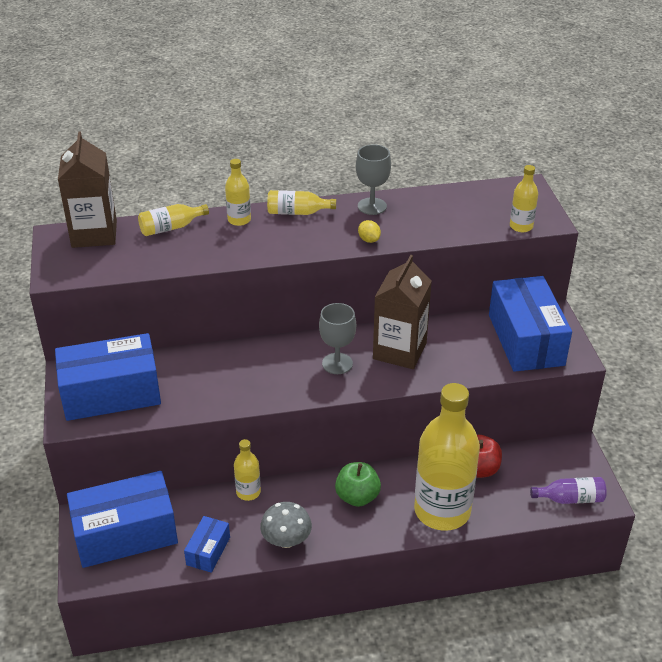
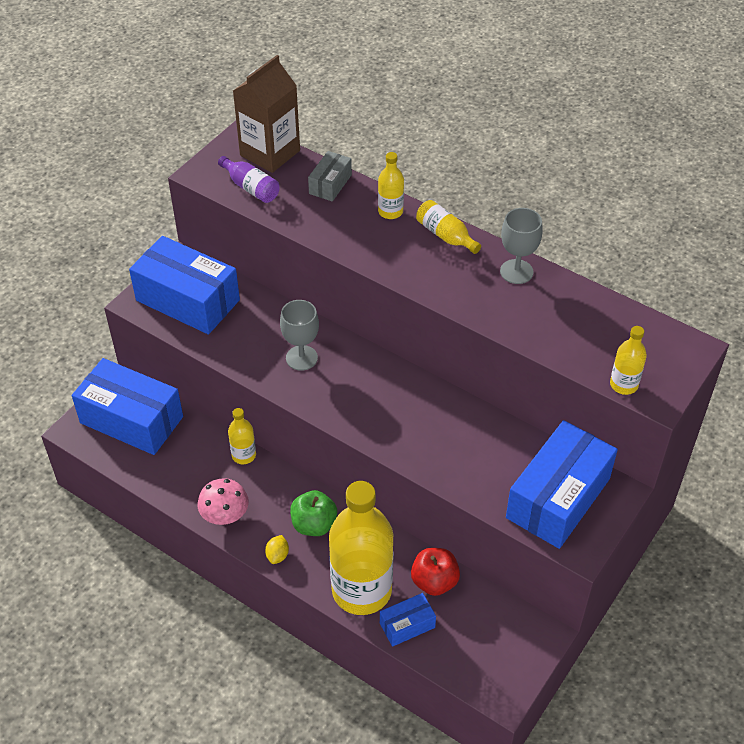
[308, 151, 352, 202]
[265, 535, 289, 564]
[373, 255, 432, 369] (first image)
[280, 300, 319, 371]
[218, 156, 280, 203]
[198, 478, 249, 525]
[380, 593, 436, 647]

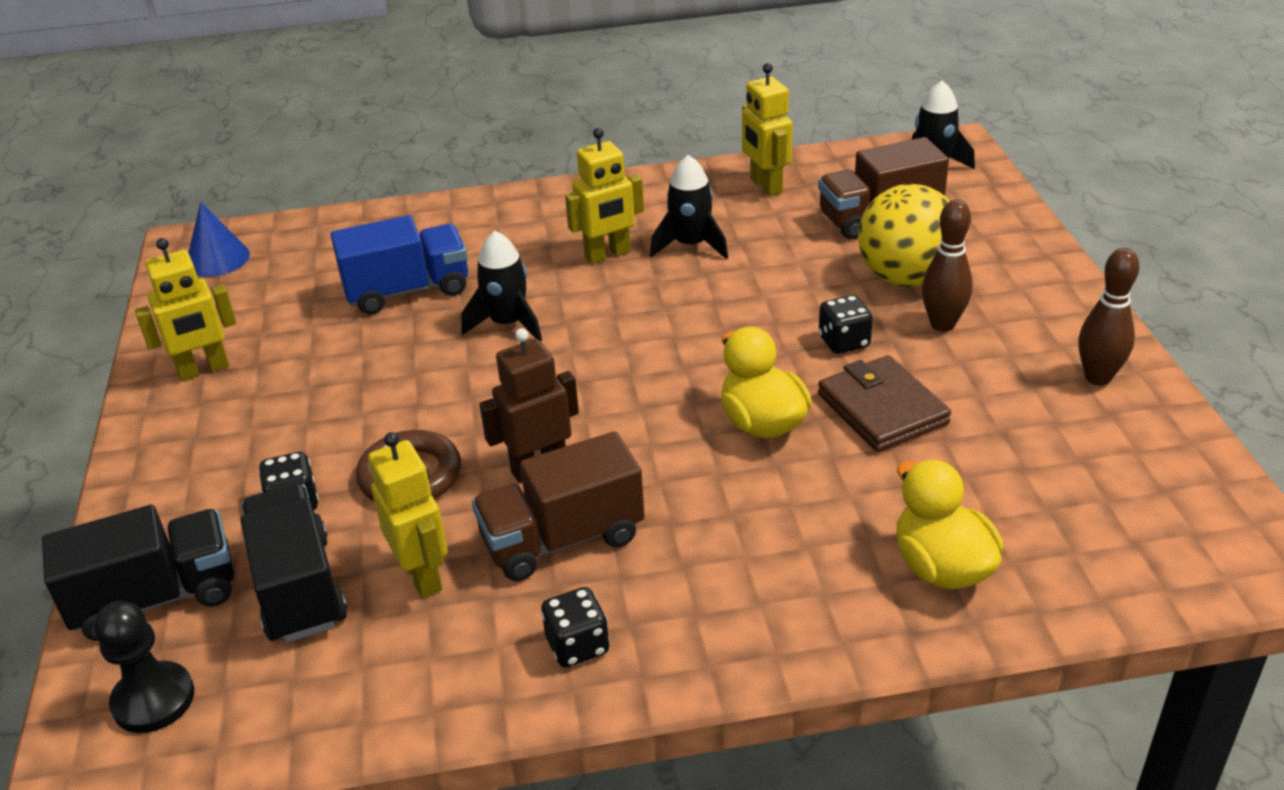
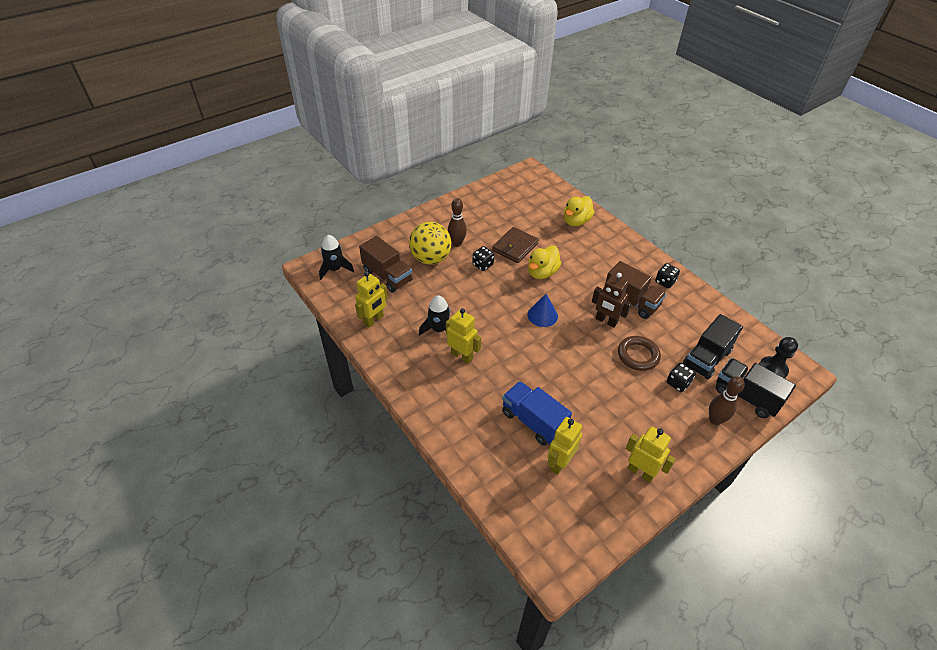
[528, 294, 558, 327]
[461, 231, 542, 342] (first image)
[709, 376, 745, 425]
[547, 417, 582, 475]

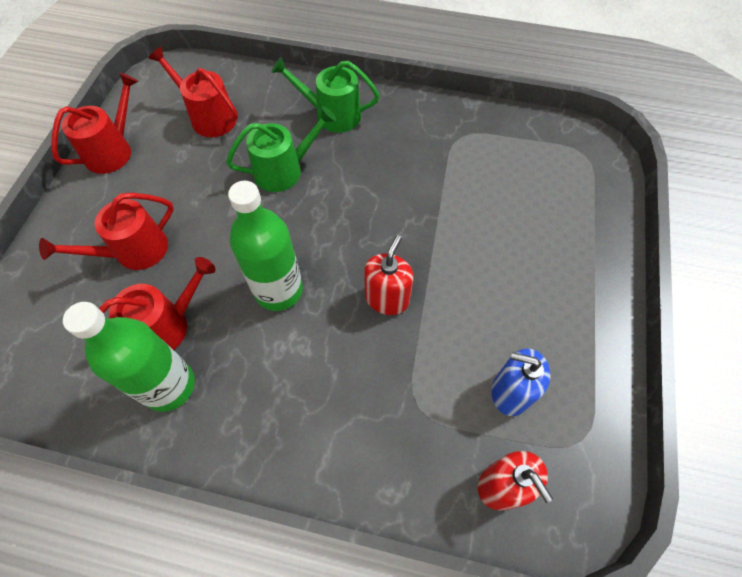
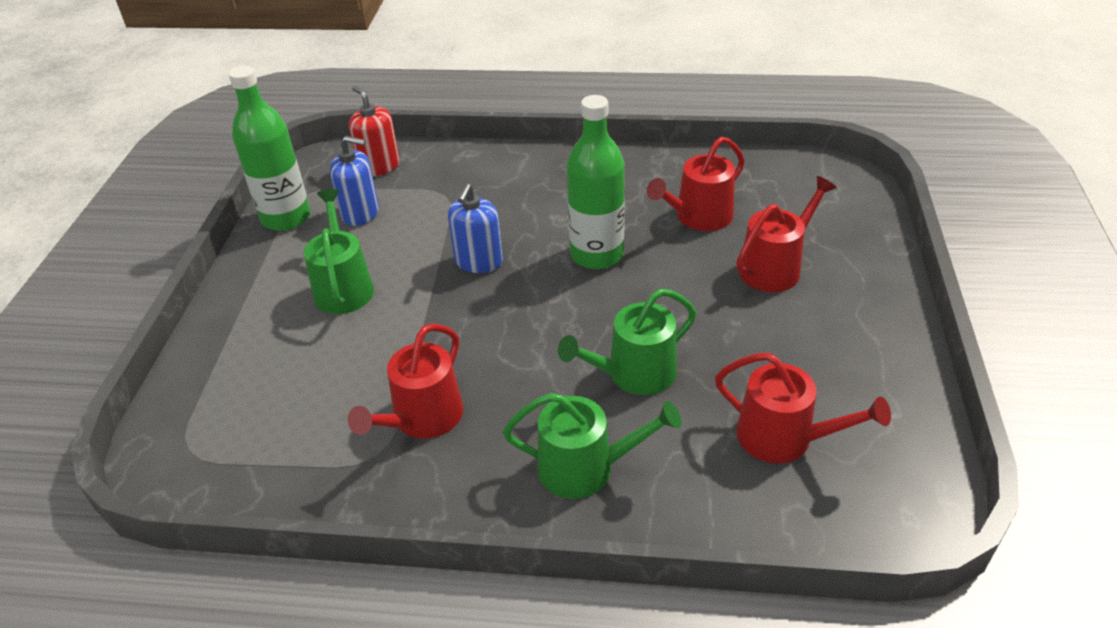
[348, 323, 463, 439]
[448, 184, 503, 273]
[228, 66, 310, 231]
[304, 189, 374, 314]

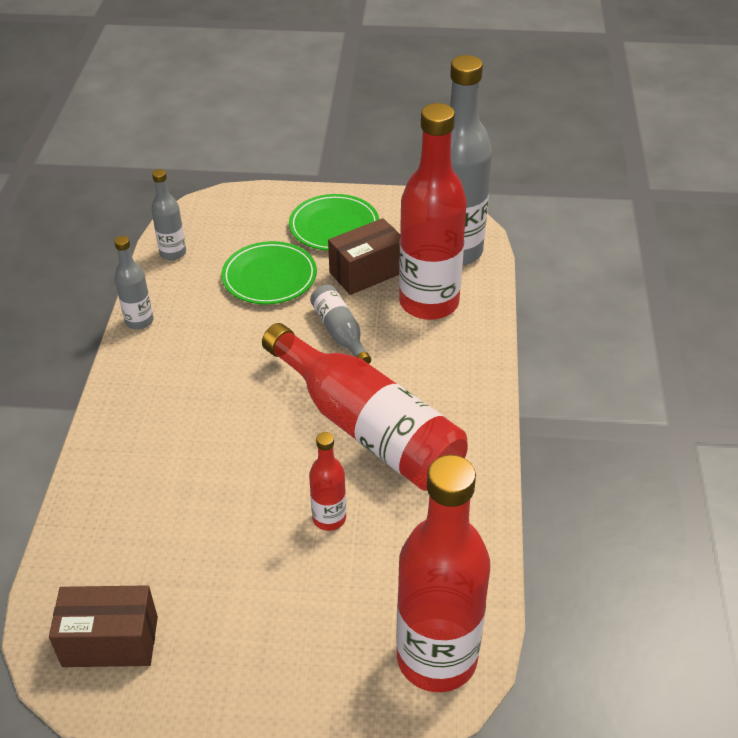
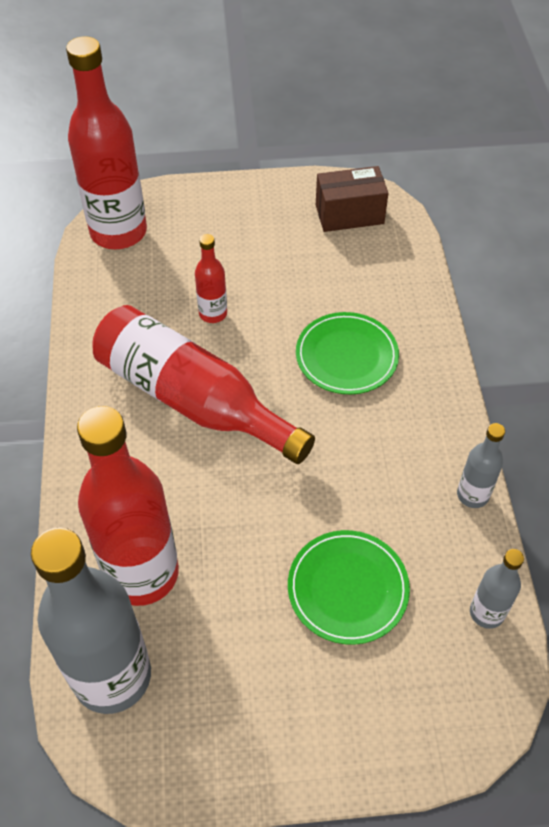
[296, 312, 399, 394]
[328, 218, 400, 295] (first image)
[310, 285, 371, 364] (first image)

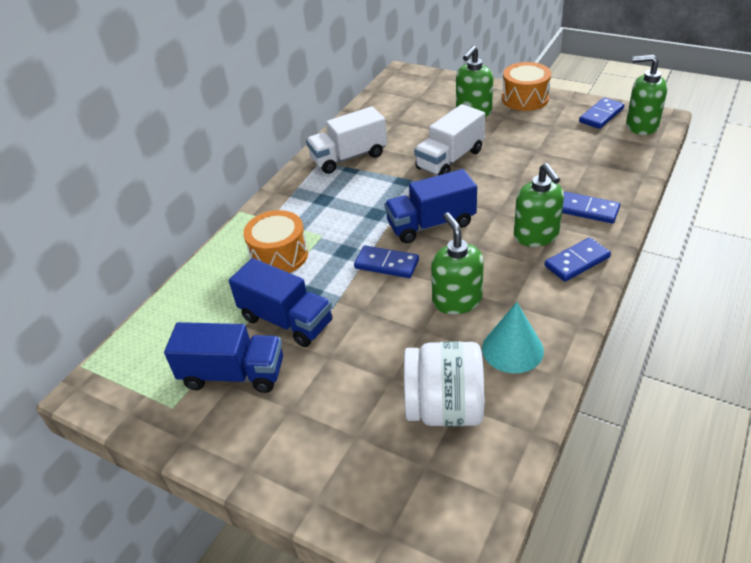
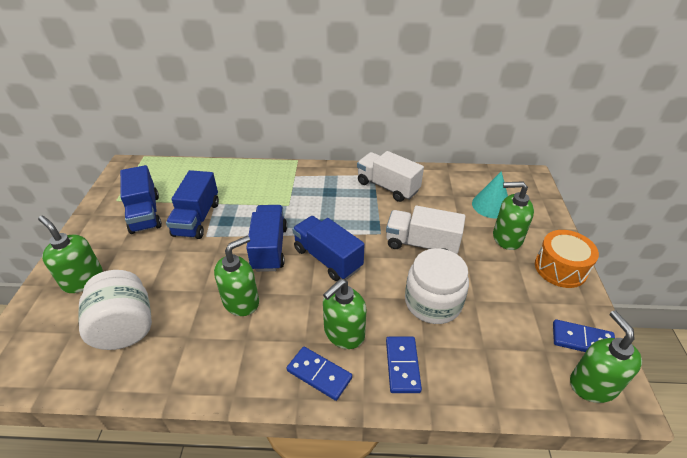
[243, 210, 308, 273] (first image)
[246, 205, 287, 272]
[472, 171, 508, 219]
[38, 216, 103, 293]
[405, 248, 469, 324]

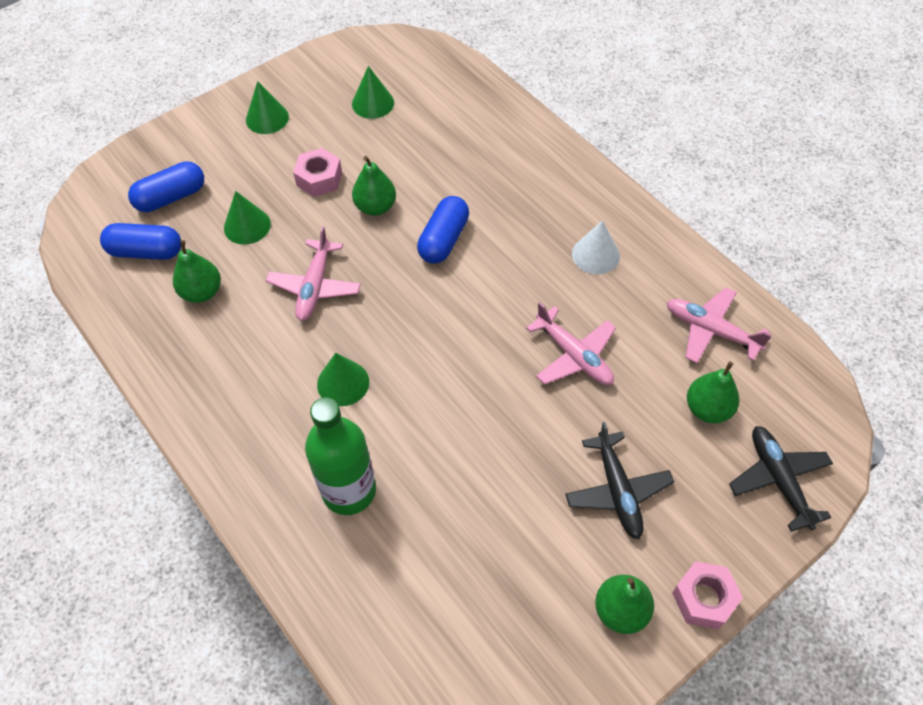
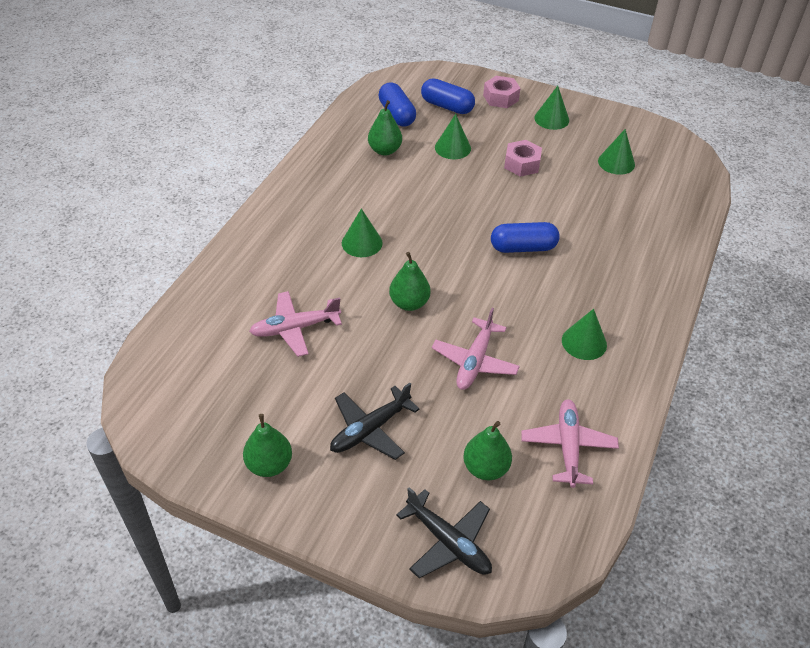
[389, 252, 431, 311]
[562, 309, 607, 360]
[249, 291, 342, 357]
[305, 397, 376, 515] (first image)
[396, 487, 492, 578]
[483, 76, 521, 108]

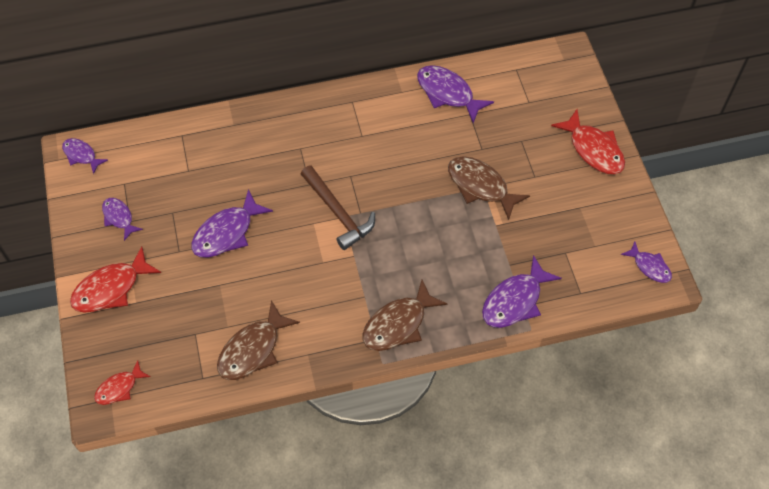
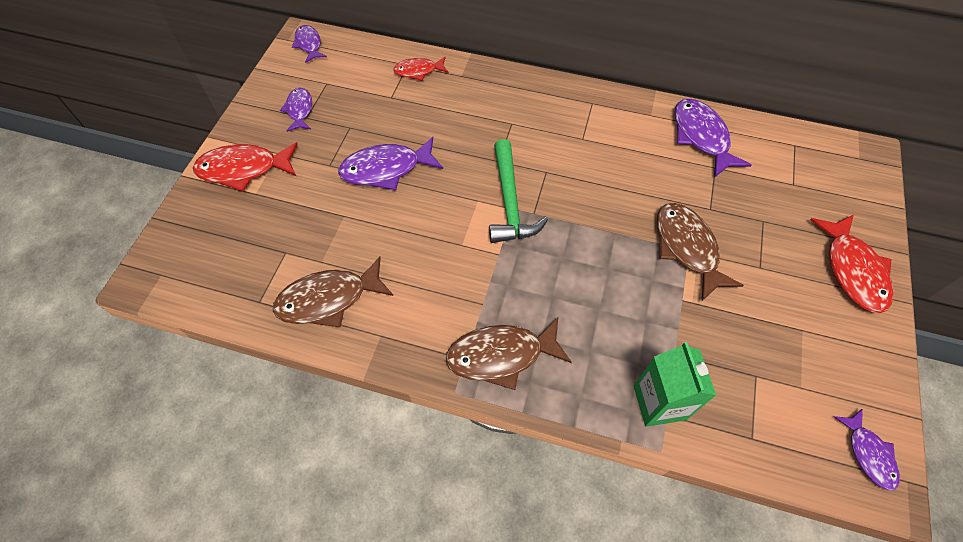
[489, 139, 548, 243]
[634, 342, 717, 427]
[393, 57, 449, 81]

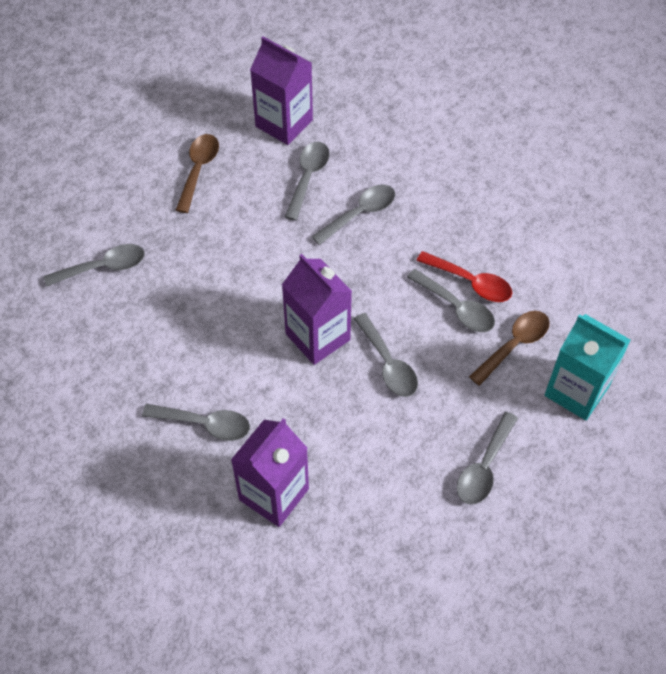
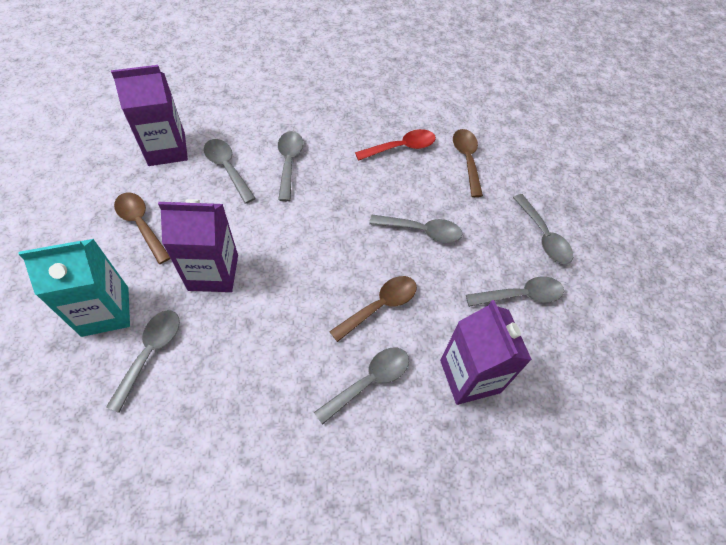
[158, 199, 238, 292]
[466, 277, 564, 307]
[18, 239, 130, 337]
[329, 276, 417, 342]

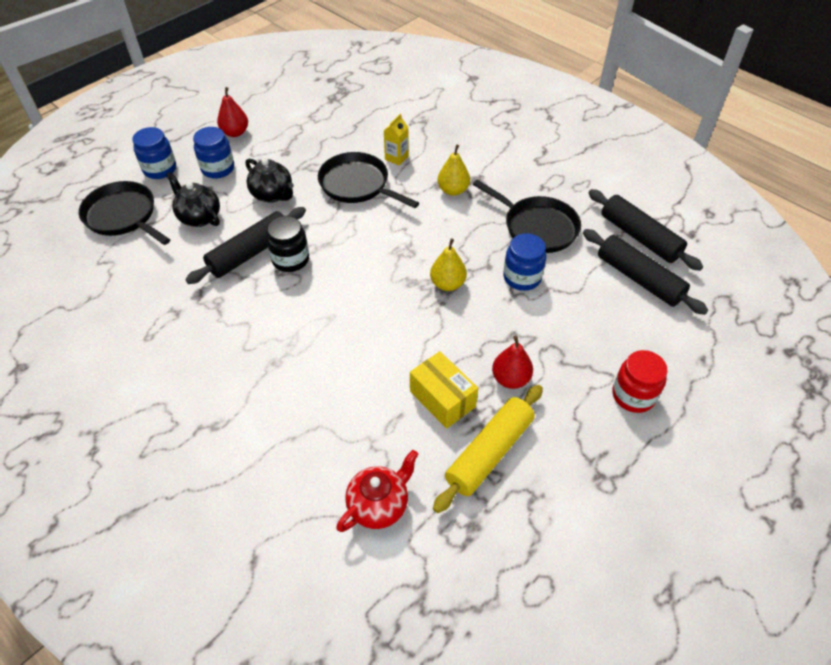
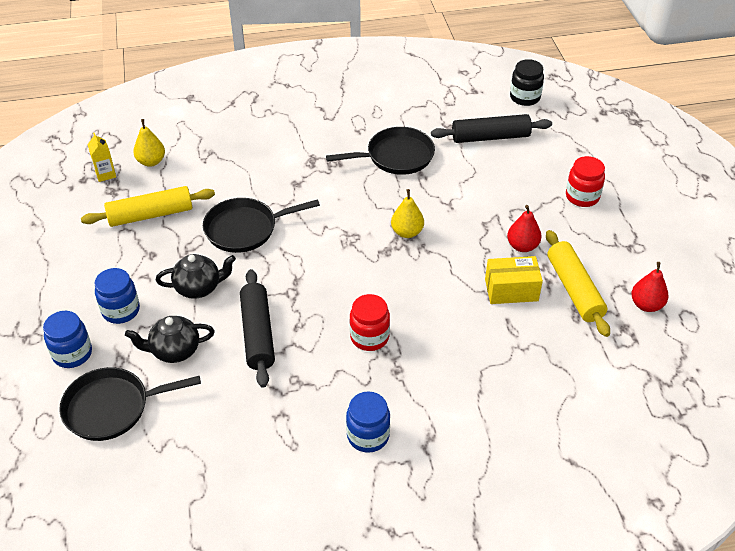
[631, 262, 668, 312]
[87, 133, 116, 182]
[133, 119, 165, 167]
[589, 189, 703, 271] (first image)
[510, 59, 544, 106]
[346, 391, 390, 453]
[336, 450, 418, 532] (first image)
[81, 186, 215, 227]
[350, 294, 390, 351]

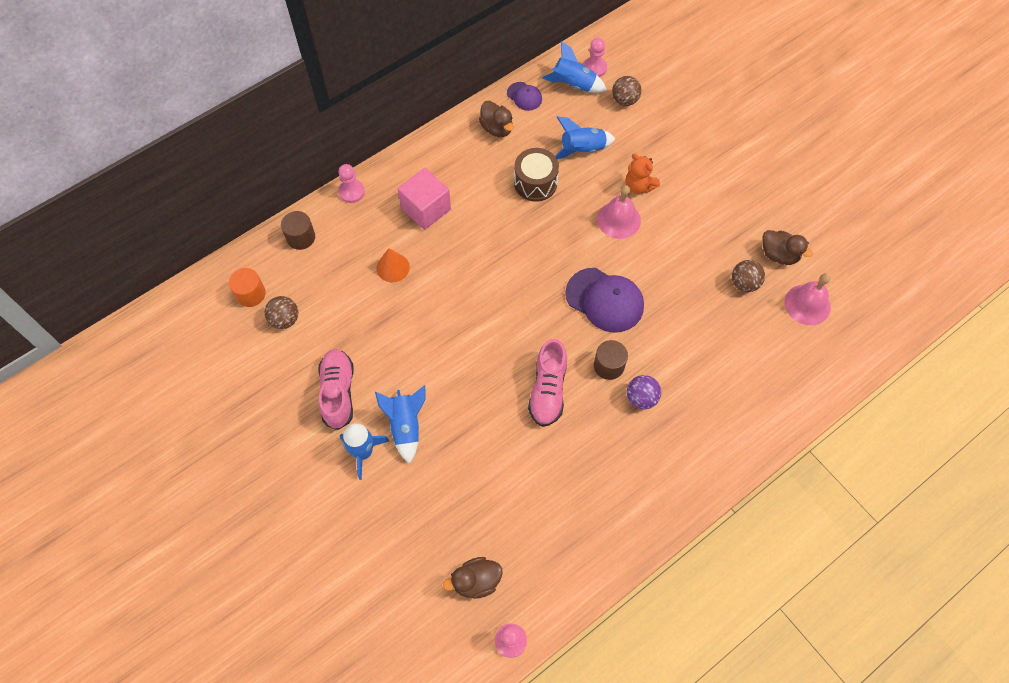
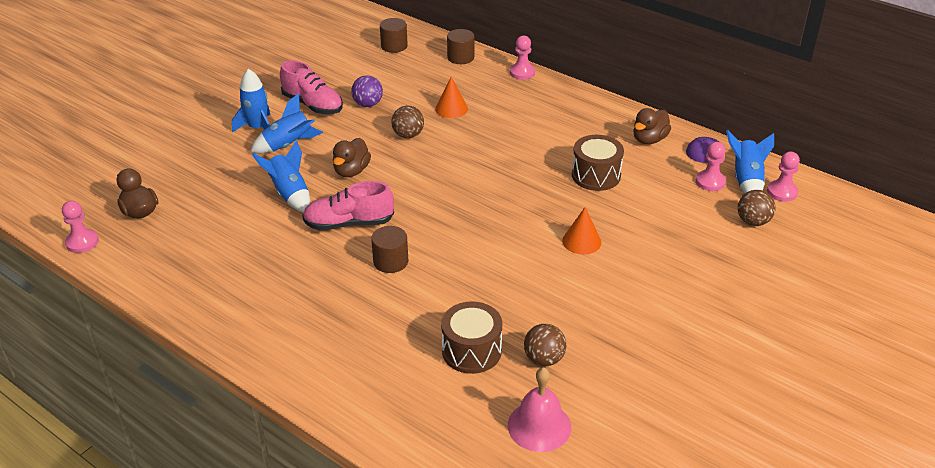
[252, 141, 310, 213]
[626, 153, 660, 194] (first image)
[398, 168, 451, 230] (first image)
[562, 207, 601, 255]
[333, 138, 371, 177]
[380, 18, 408, 53]
[565, 268, 644, 333] (first image)
[391, 106, 424, 138]
[280, 60, 343, 114]
[351, 75, 383, 107]
[696, 142, 726, 191]
[441, 301, 502, 374]

